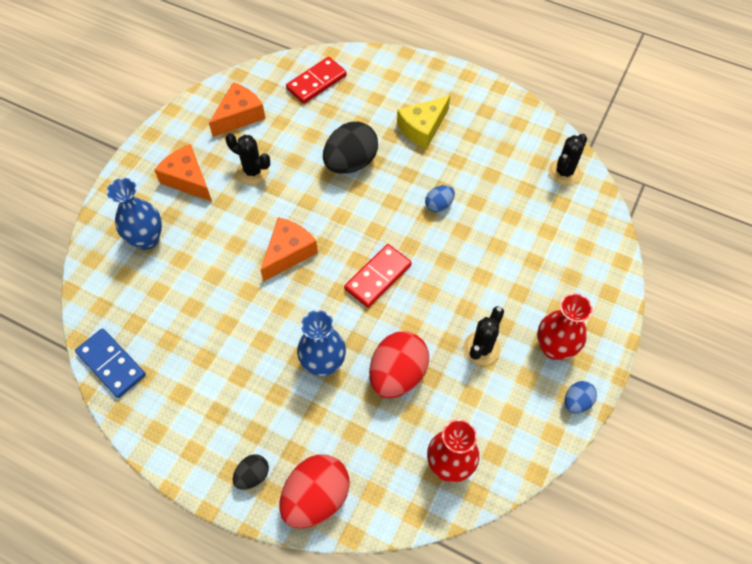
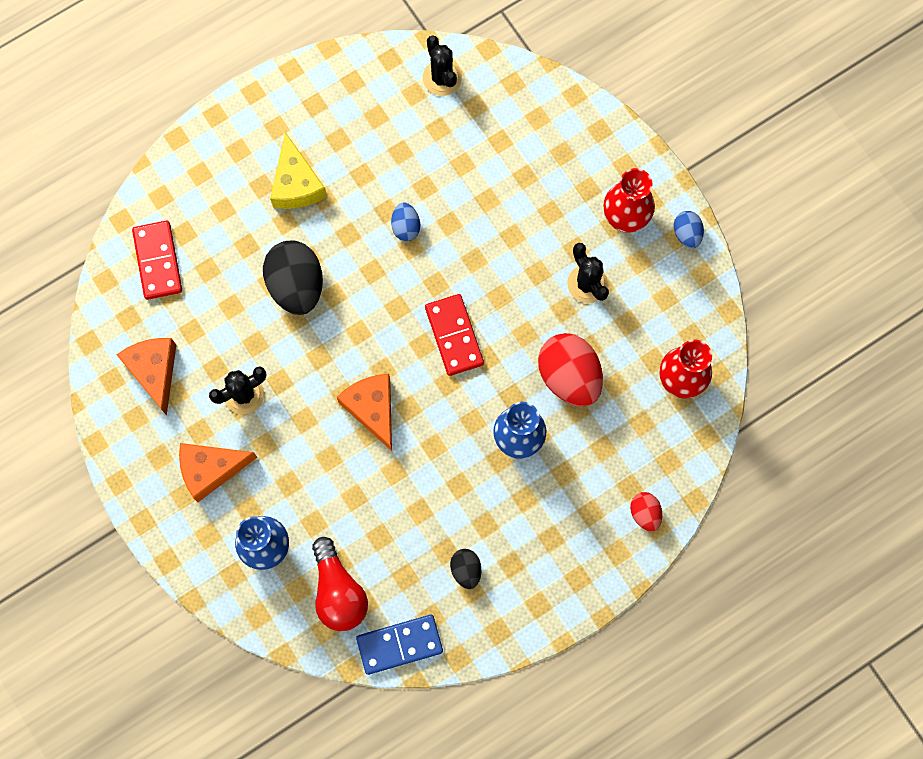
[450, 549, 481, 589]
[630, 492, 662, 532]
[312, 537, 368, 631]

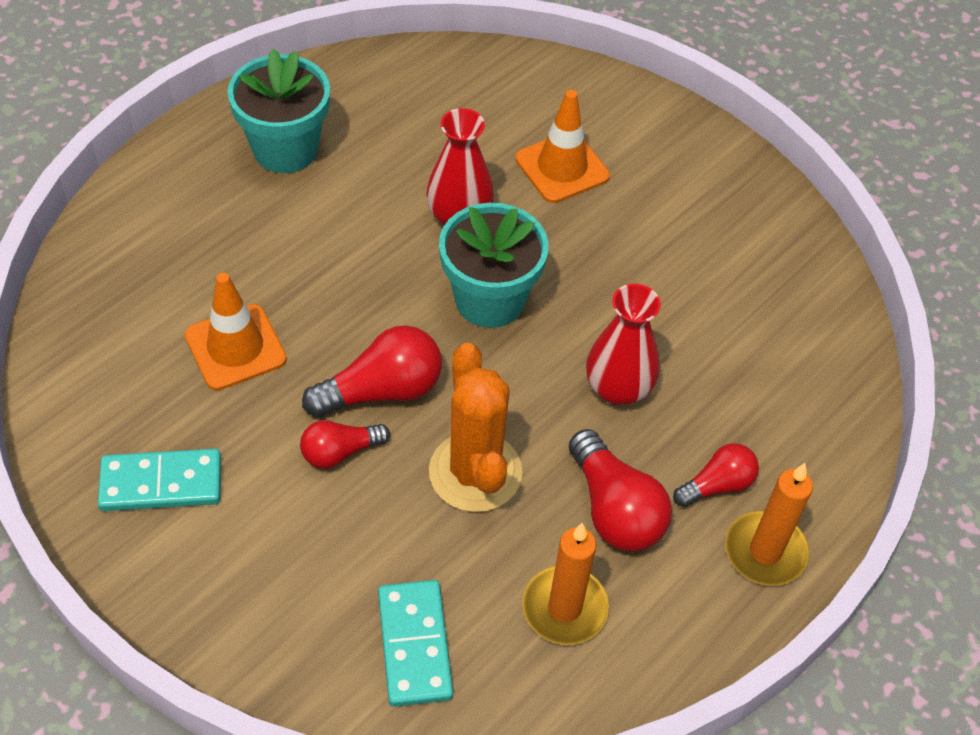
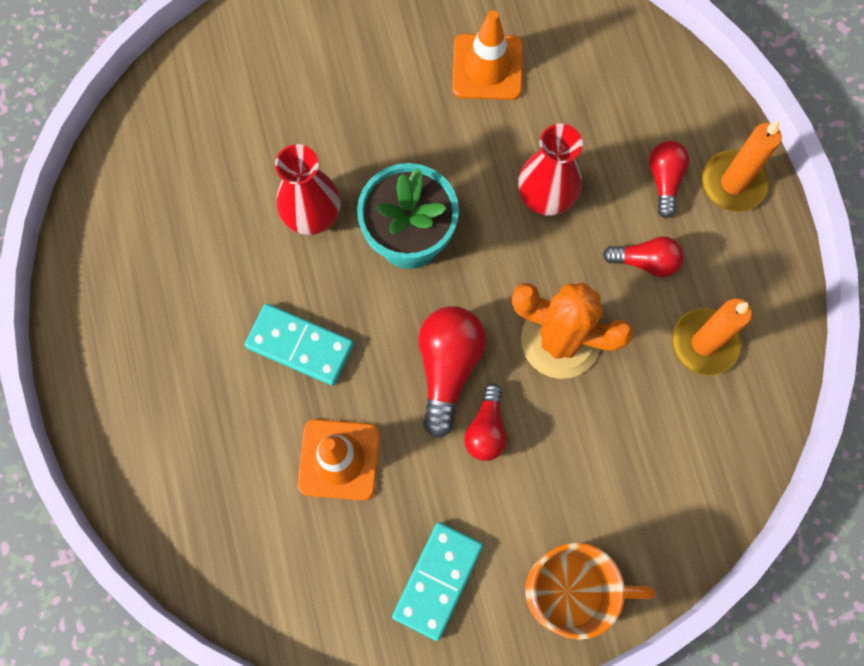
[227, 48, 330, 173] (first image)
[452, 10, 523, 100]
[603, 236, 684, 277]
[245, 304, 354, 386]
[525, 543, 655, 640]

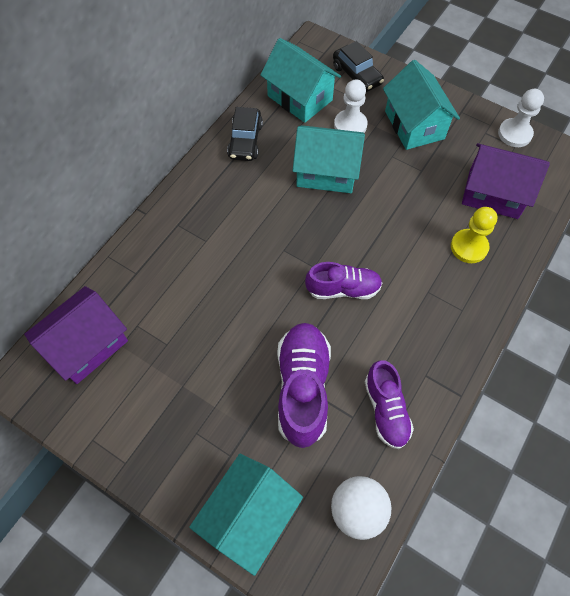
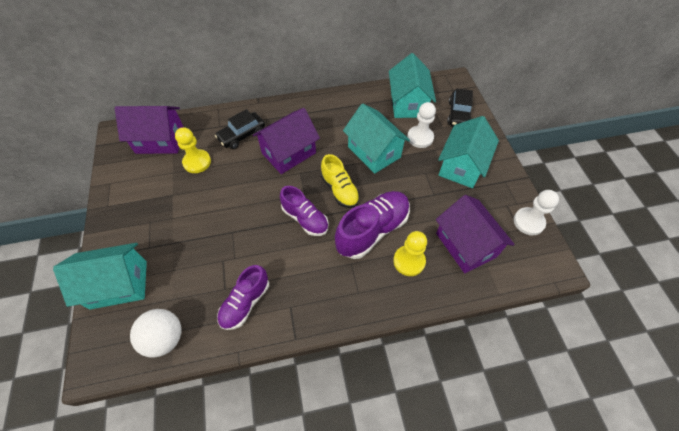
[215, 109, 265, 149]
[335, 191, 410, 259]
[253, 108, 320, 174]
[175, 127, 211, 173]
[321, 154, 360, 208]

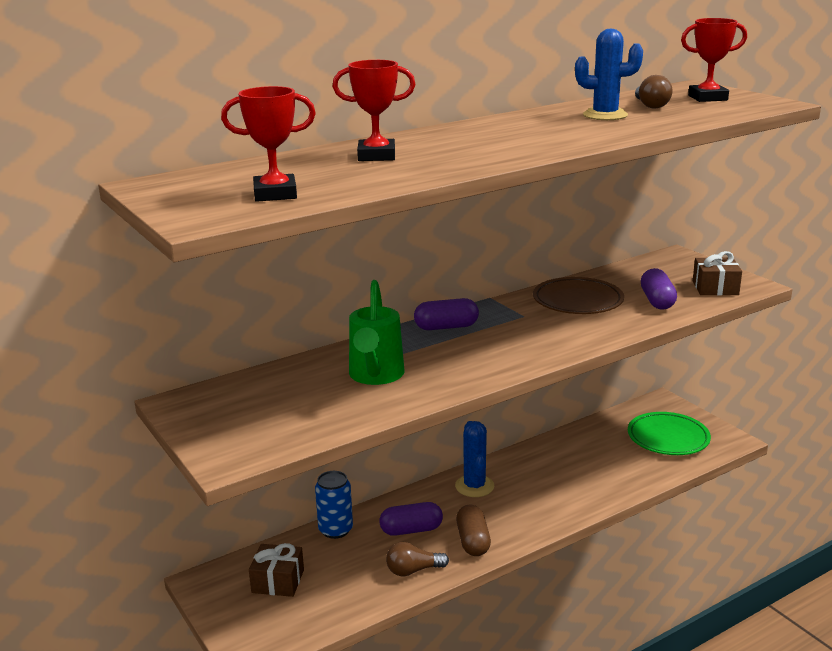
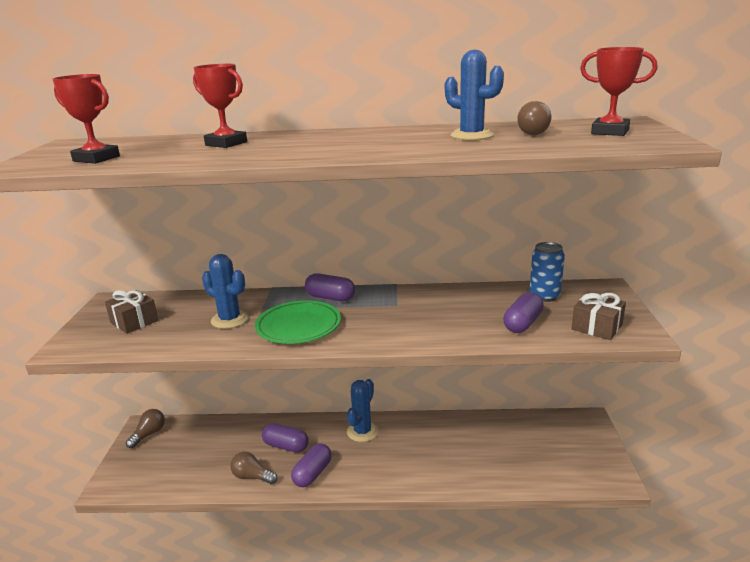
[533, 277, 624, 314] (first image)
[202, 254, 249, 329]
[255, 300, 341, 344]
[530, 242, 565, 302]
[291, 443, 332, 487]
[105, 290, 158, 334]
[126, 409, 165, 448]

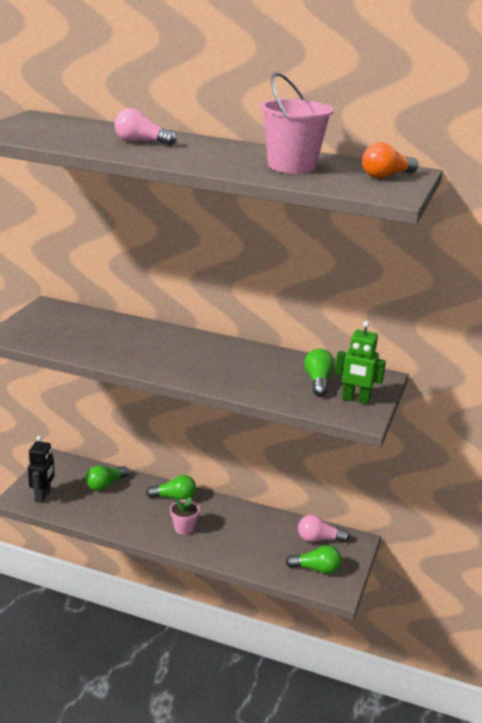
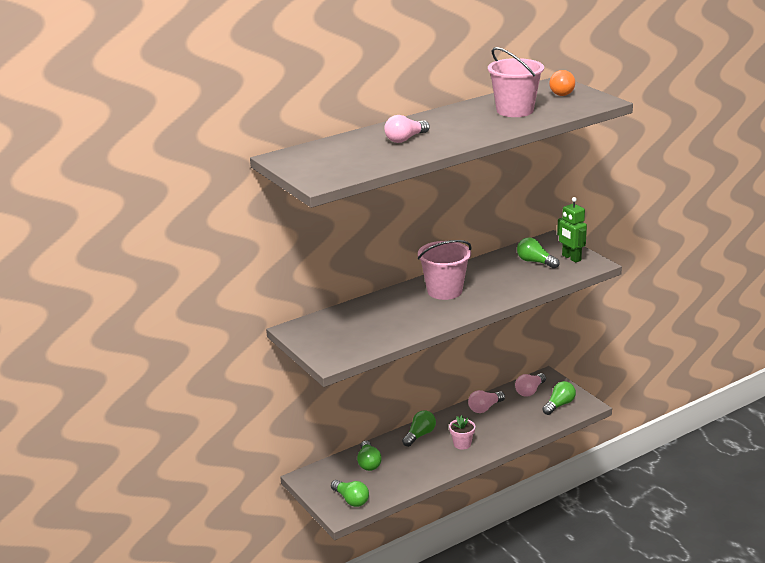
[557, 197, 587, 263]
[331, 480, 369, 507]
[418, 240, 472, 300]
[468, 390, 505, 413]

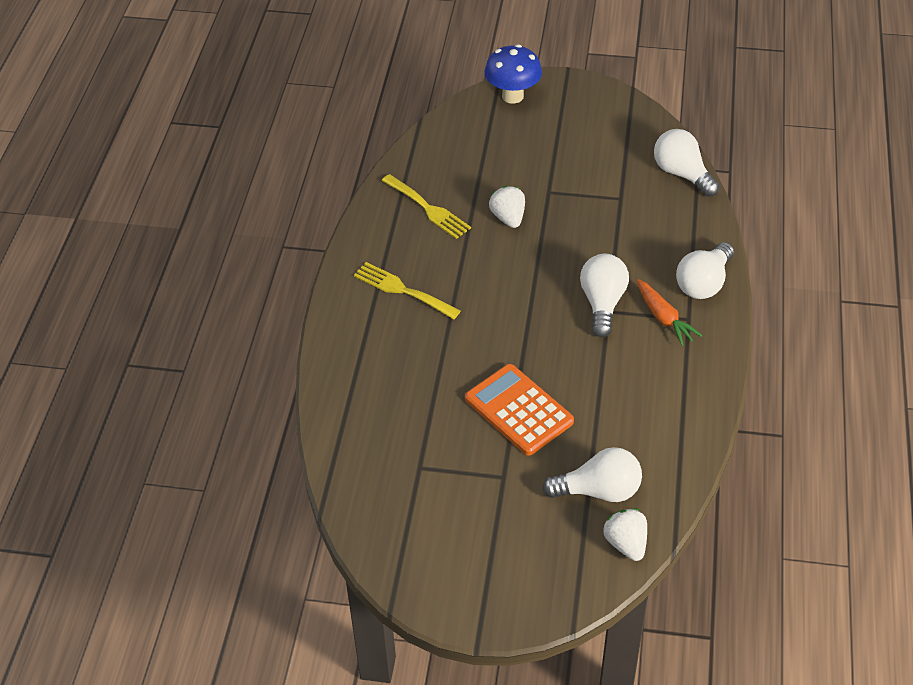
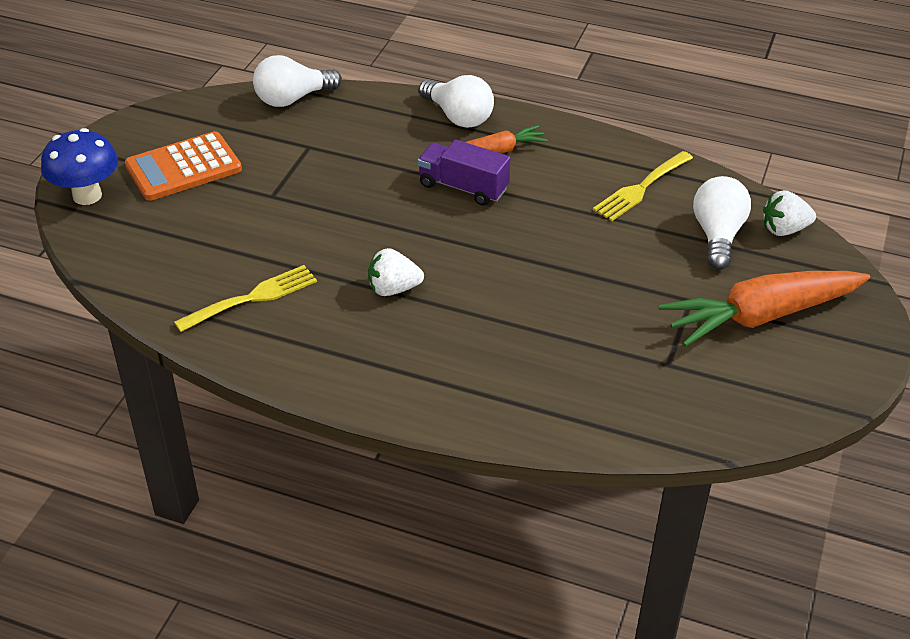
[368, 248, 424, 296]
[418, 140, 511, 206]
[593, 151, 693, 221]
[125, 131, 242, 201]
[658, 271, 870, 347]

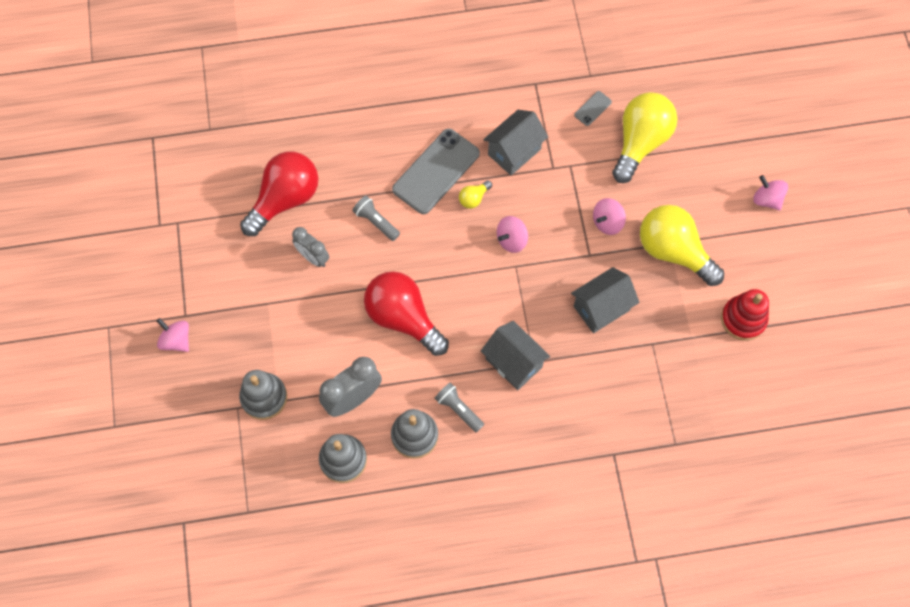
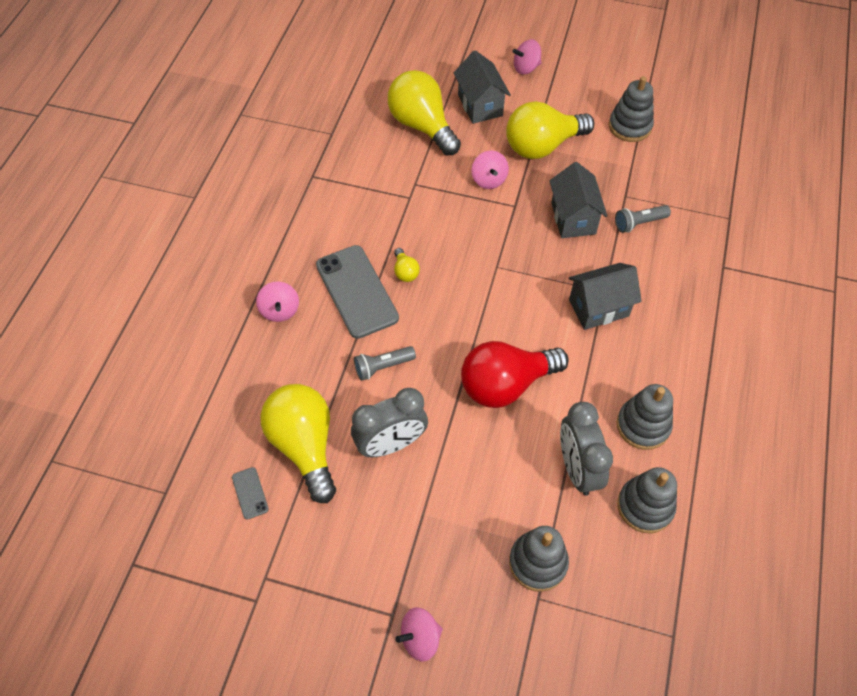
[232, 467, 269, 520]
[454, 50, 511, 124]
[261, 384, 336, 503]
[256, 282, 299, 322]
[351, 388, 428, 457]
[609, 76, 654, 142]
[615, 205, 671, 233]

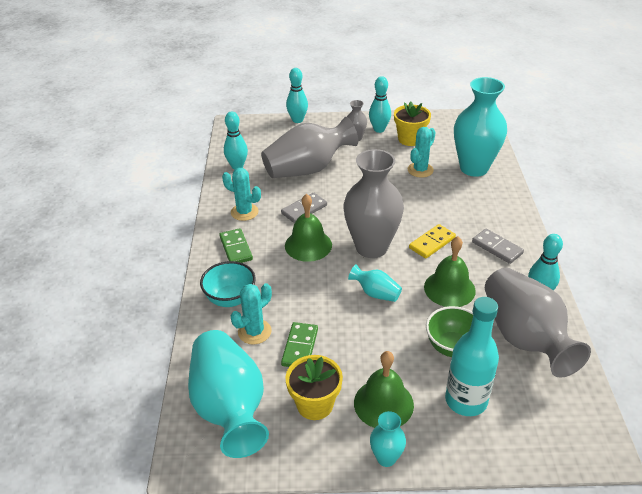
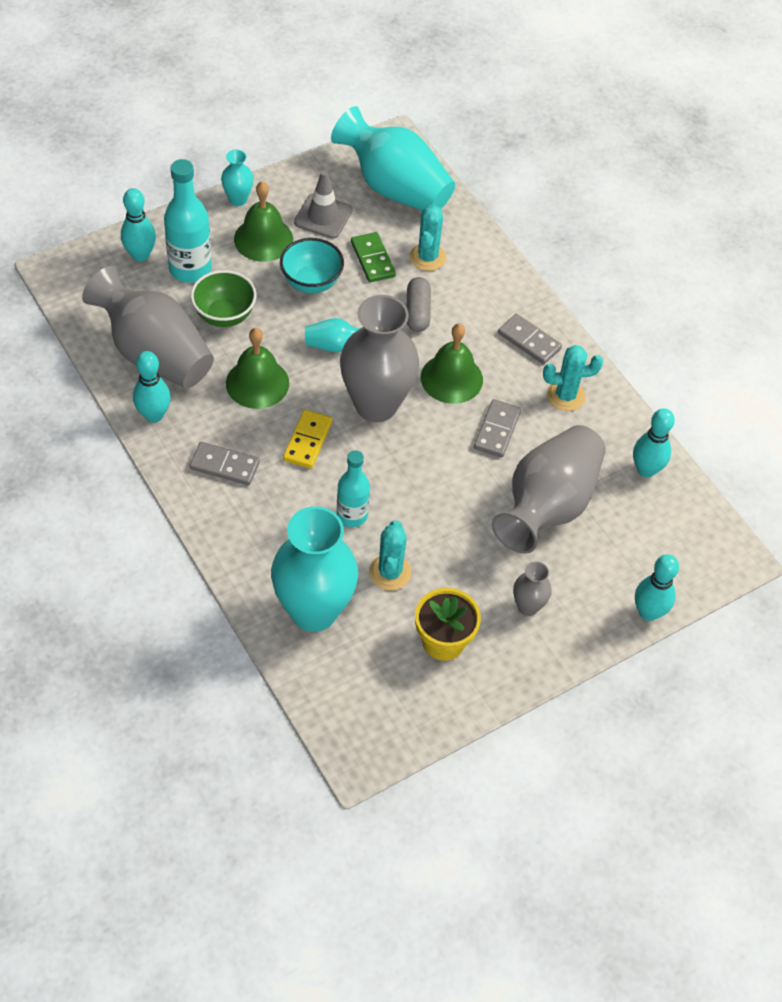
[121, 188, 156, 262]
[498, 314, 562, 364]
[280, 238, 344, 293]
[294, 171, 353, 239]
[407, 277, 431, 332]
[337, 450, 370, 527]

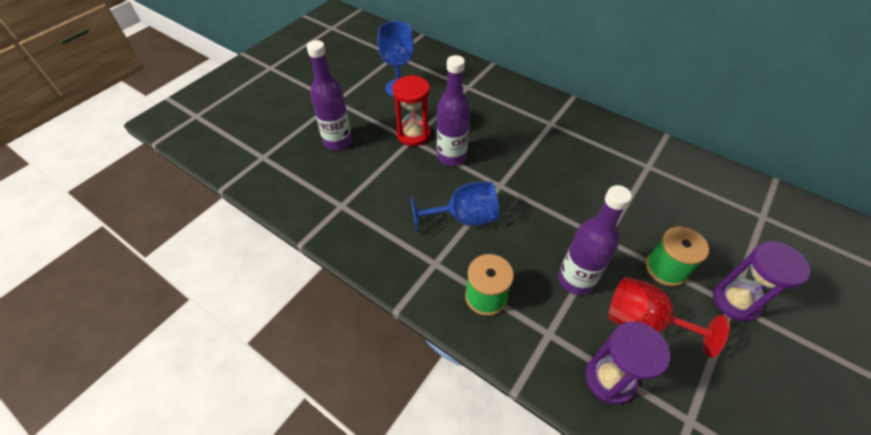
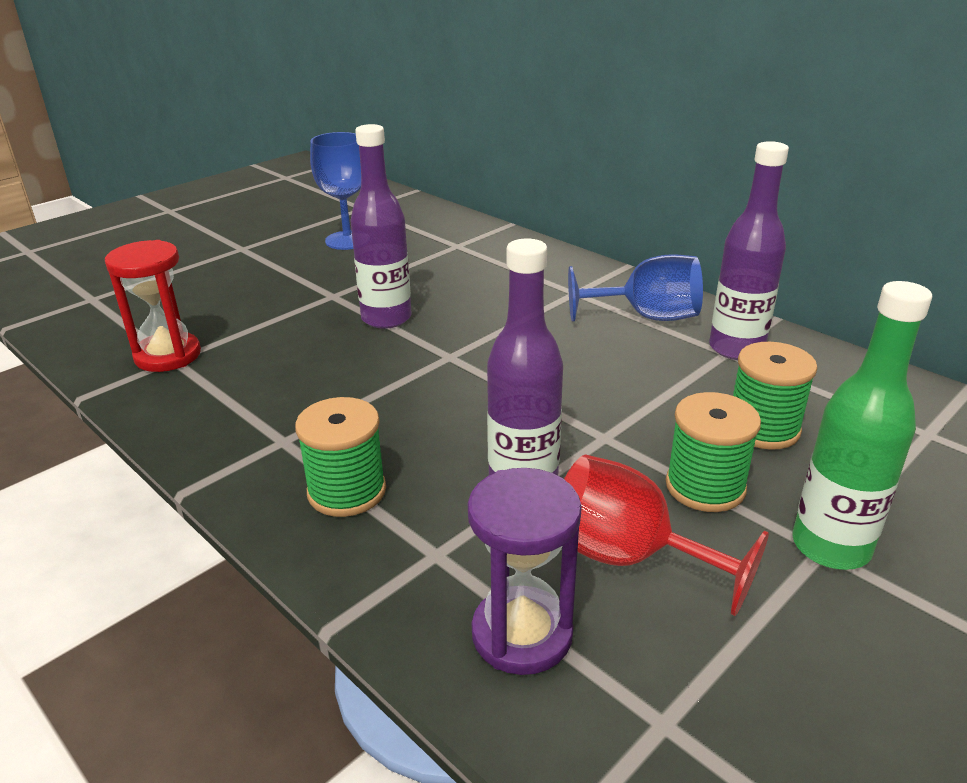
[709, 141, 789, 360]
[105, 240, 201, 372]
[568, 254, 703, 322]
[792, 281, 932, 570]
[733, 342, 817, 450]

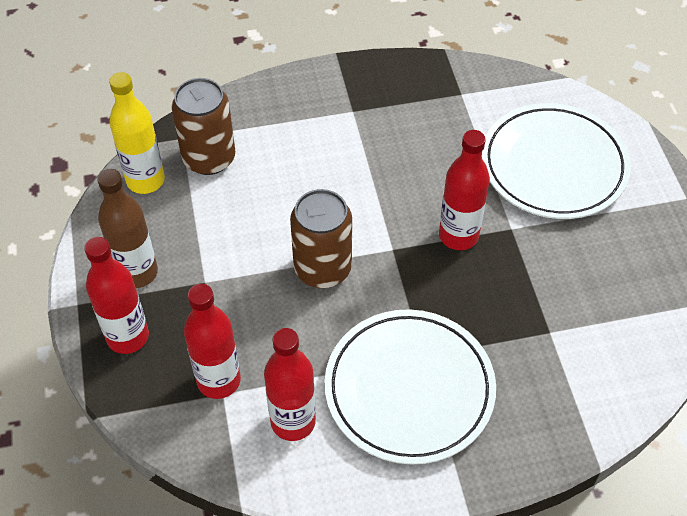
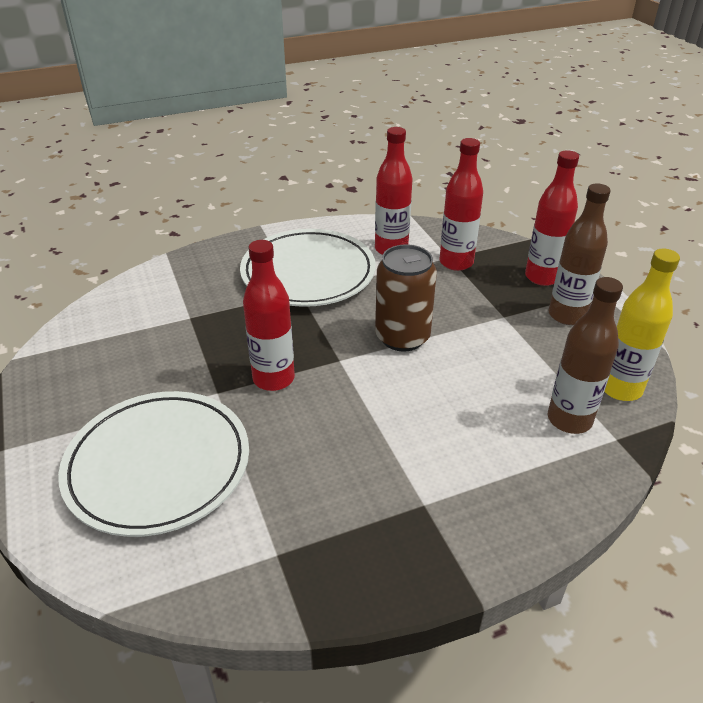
[548, 277, 623, 434]

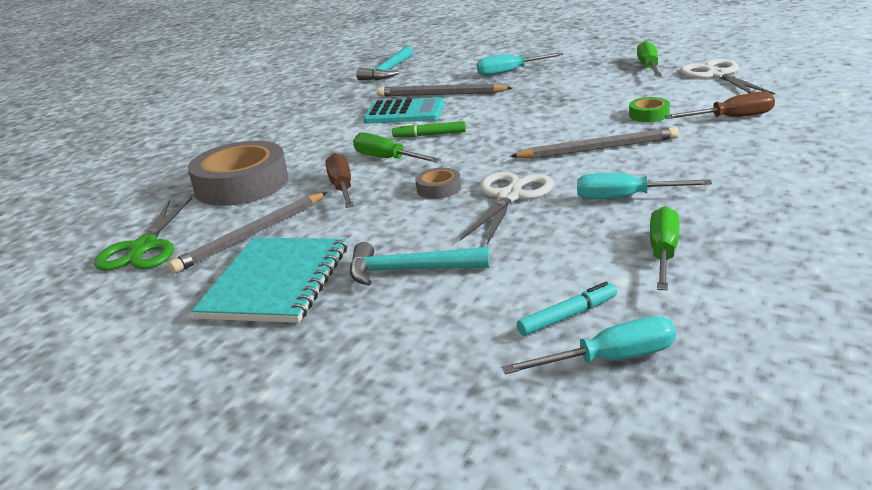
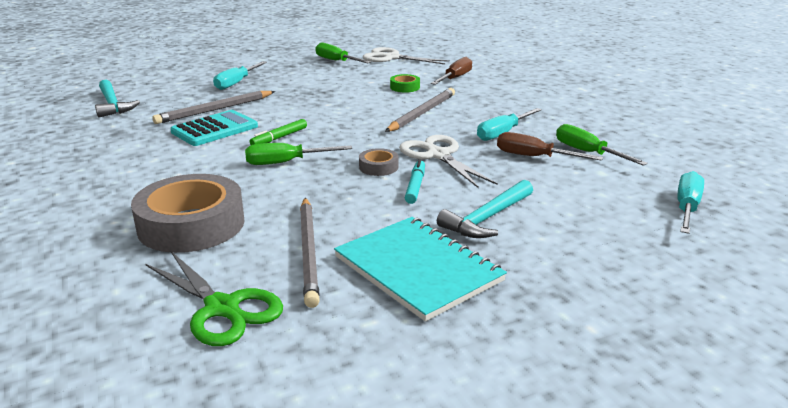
[497, 132, 603, 161]
[405, 159, 425, 204]

